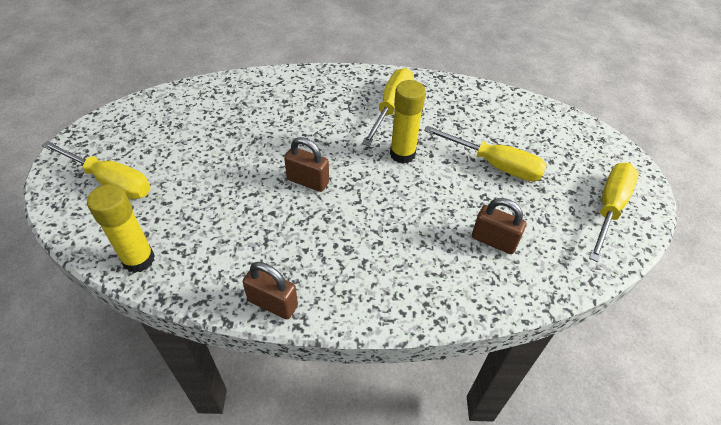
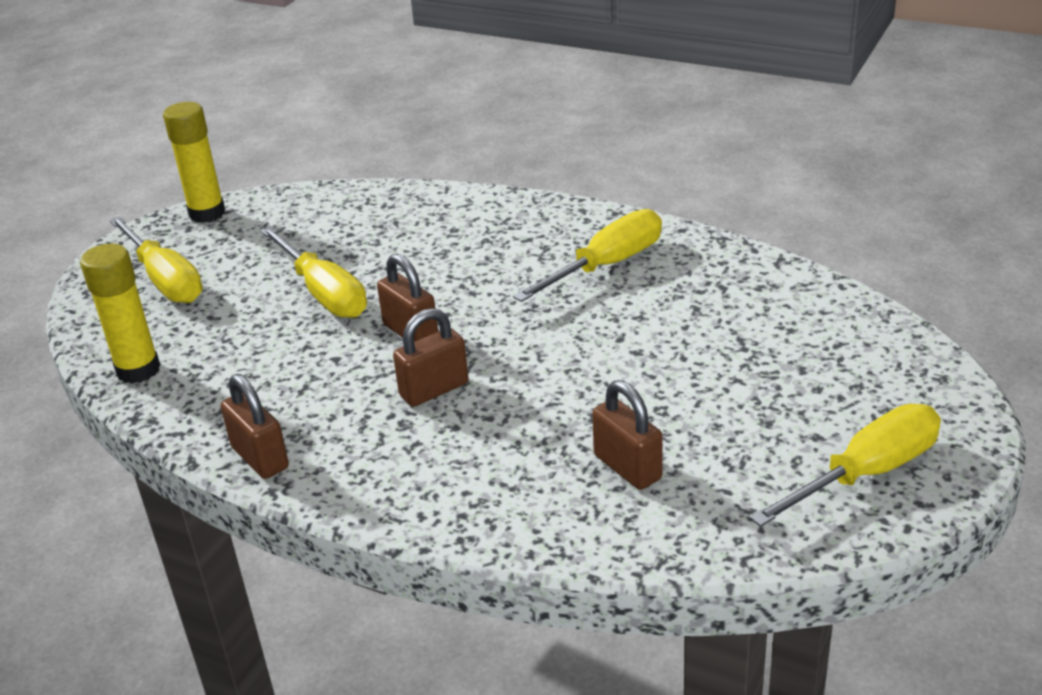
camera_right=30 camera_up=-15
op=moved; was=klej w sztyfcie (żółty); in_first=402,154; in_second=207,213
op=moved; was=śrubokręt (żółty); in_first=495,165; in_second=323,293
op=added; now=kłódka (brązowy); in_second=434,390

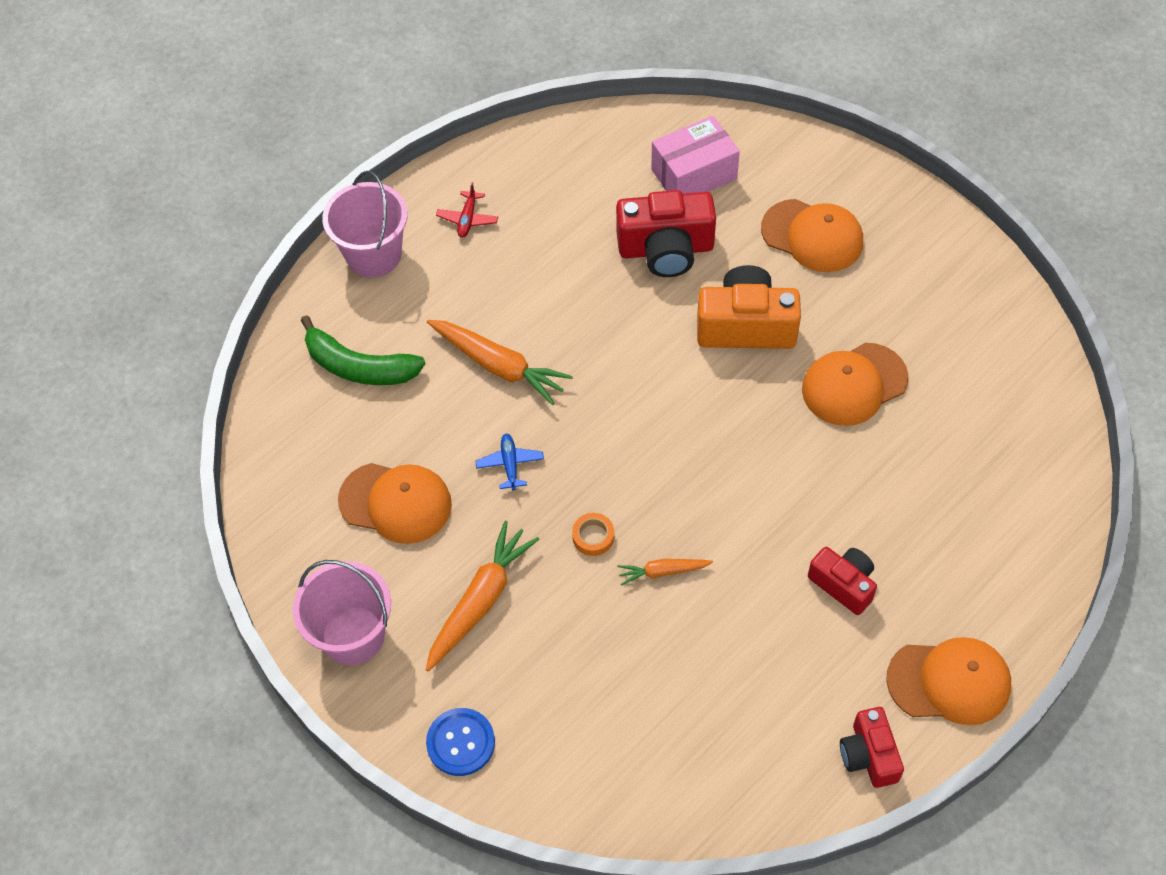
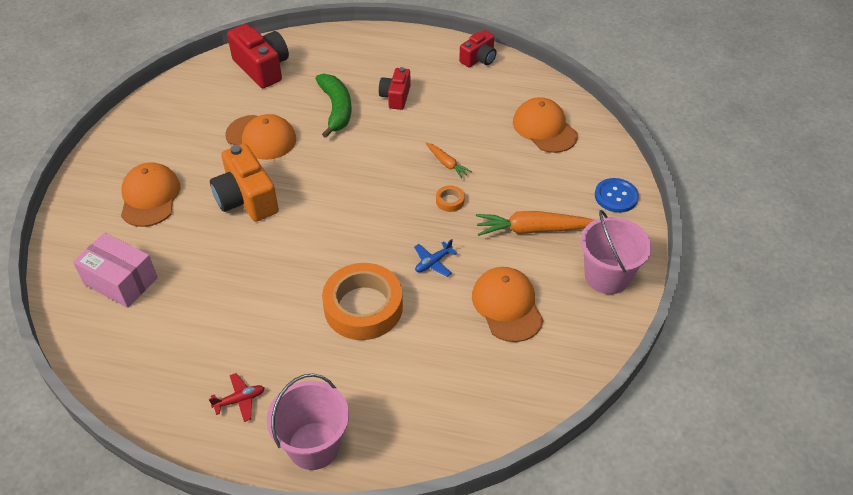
camera_right=-125 camera_up=-10
op=moved; was=aparat fotograficzny (czerwony); in_first=666,249; in_second=262,68
op=moved; was=banan (zielony); in_first=359,366; in_second=336,109
op=replaced; was=marchewka (pomarańczowy); now=taśma klejąca (pomarańczowy); in_first=499,366; in_second=363,307
op=moved; was=czapka (pomarańczowy); in_first=949,682; in_second=544,128

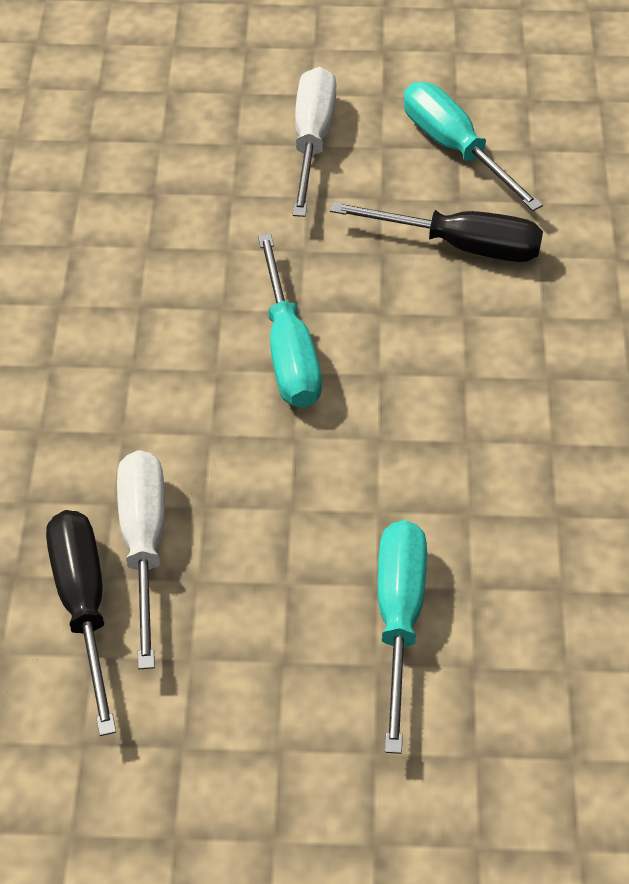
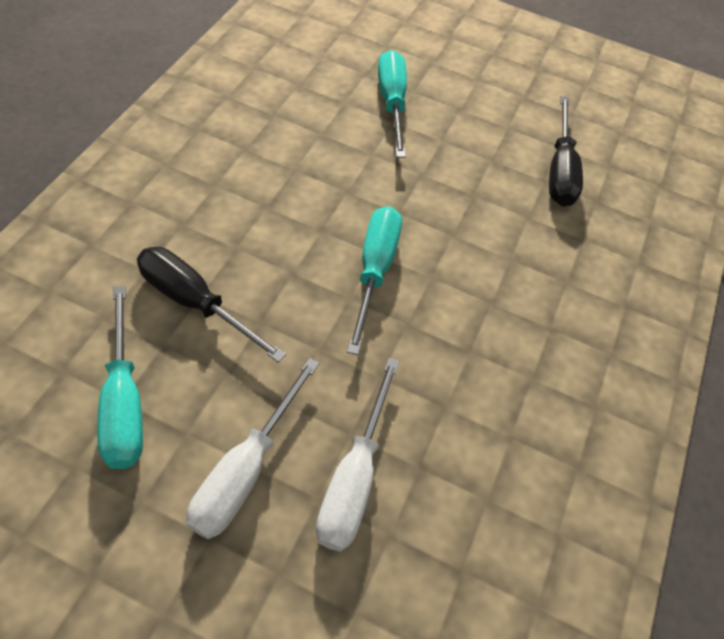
camera_right=-165 camera_up=5
op=moved; was=śrubokręt (biały); in_first=144,546; in_second=354,477
op=turned; was=śrubokręt (turkusowy); in_first=398,620; in_second=392,103; clockwise=150

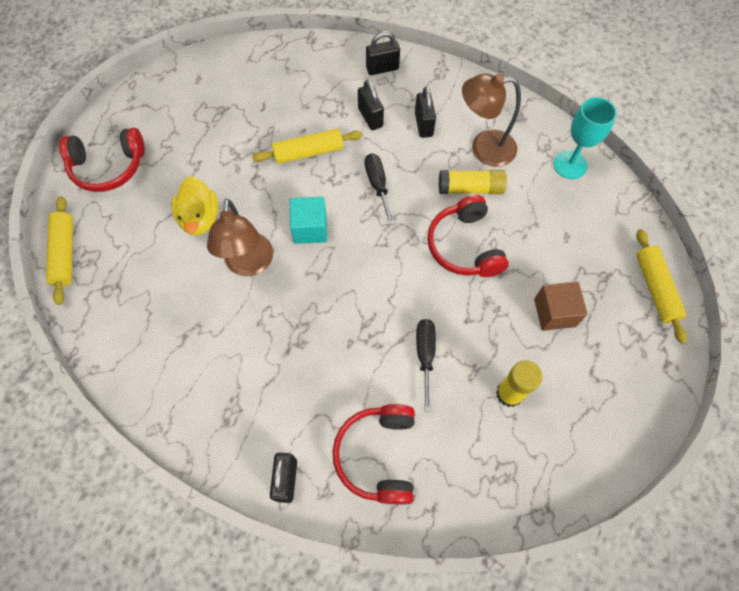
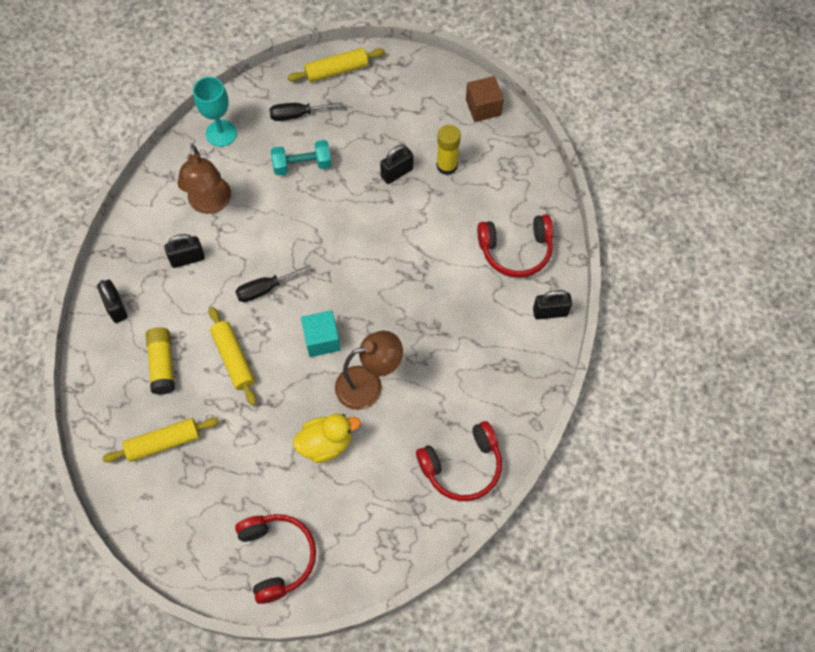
camera_right=-100 camera_up=0
op=moved; was=kłódka (czarny); in_first=370,117; in_second=397,173
op=moved; was=klej w sztyfcie (żółty); in_first=470,188; in_second=162,364
op=moved; was=słuchawki (czerwony); in_first=464,246; in_second=462,466
op=moved; was=wałek do ciasta (żółty); in_first=65,253; in_second=163,443
op=moved; was=sześcian (brązowy); in_first=554,312; in_second=483,107
op=moved; was=śrubokręt (czarny); in_first=425,355; in_second=297,115
op=added; now=hantel (turkusowy); in_second=302,165

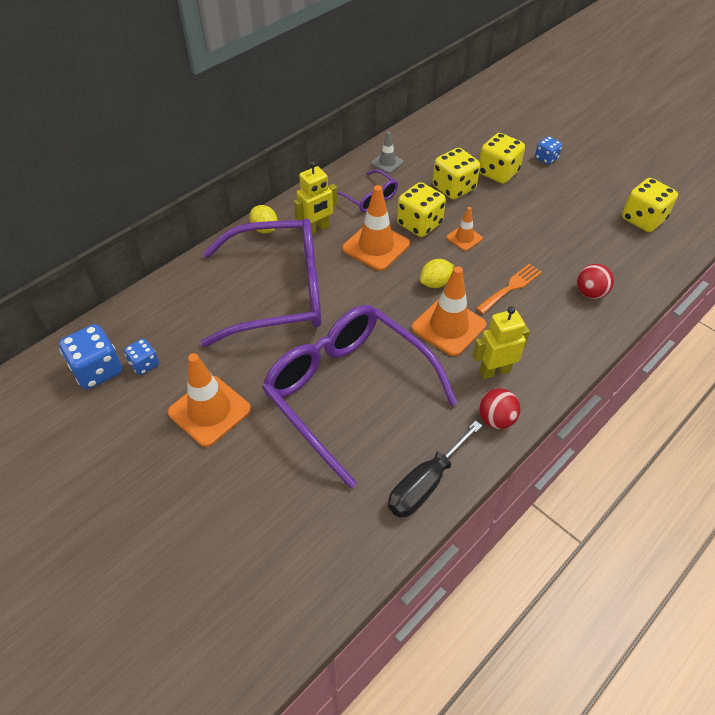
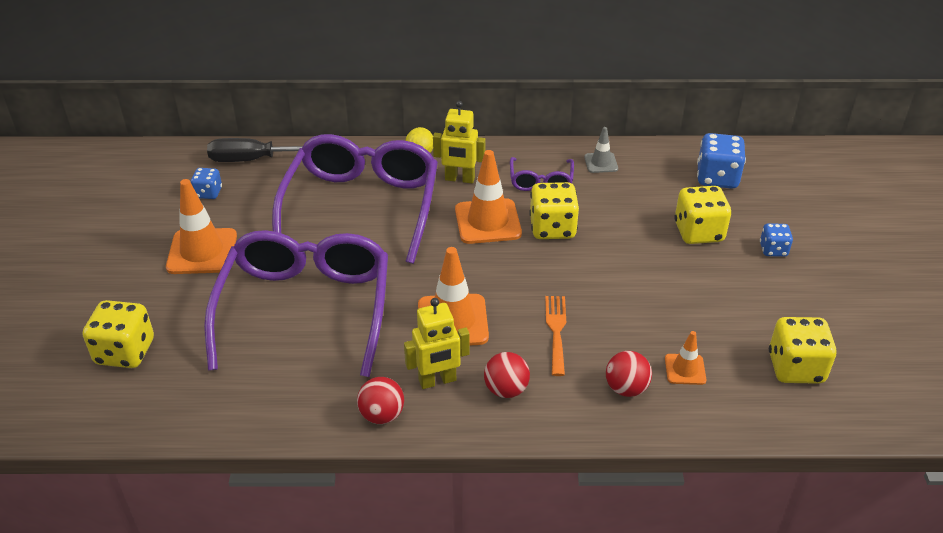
camera_right=45 camera_up=-10
op=moved; was=kostka do gry (żółty); in_first=454,188; in_second=125,352
op=moved; was=pachołek (pomarańczowy); in_first=464,238; in_second=685,369
op=turned; was=okulary (fioletowy); in_first=279,293; in_second=362,206; clockwise=-120
op=removed; was=cytryna (żółty); in_first=435,283
op=turned; was=widelec (pomarańczowy); in_first=511,287; in_second=556,330; clockwise=-90
op=turned; was=robot (żółty); in_first=494,371; in_second=437,381; clockwise=135
op=moved; was=kostka do gry (niebieski); in_first=97,370; in_second=717,178
op=moved; was=śrubokręt (czarny); in_first=425,484; in_second=251,160
op=added; now=piłka (czerwony); in_second=506,390

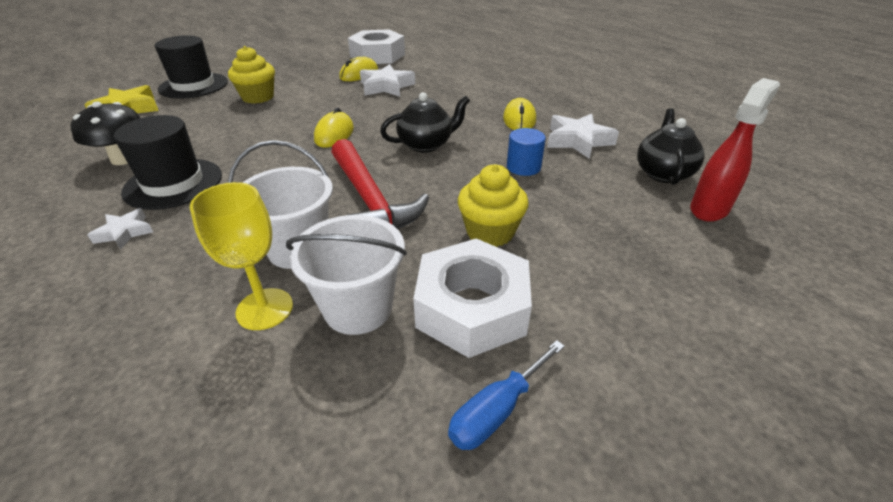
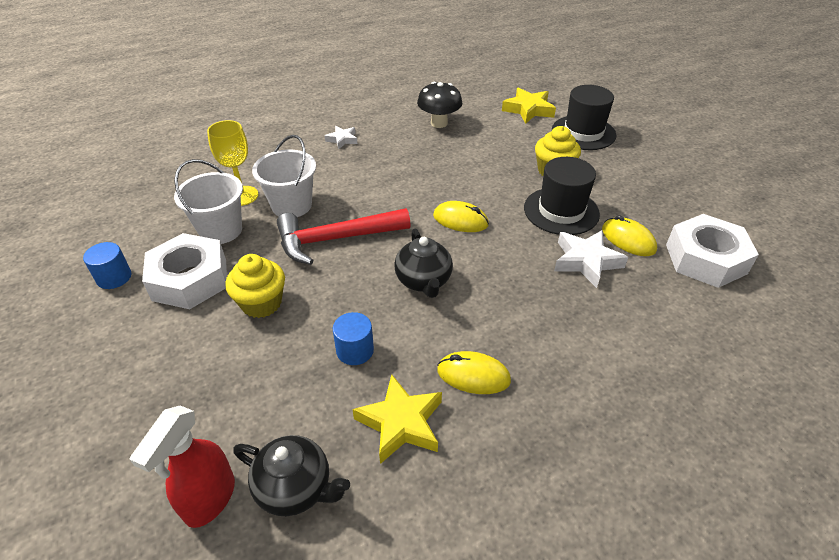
camera_right=100 camera_up=5
op=turned; was=spryskiwacz (czerwony); in_first=709,209; in_second=209,500; clockwise=60
op=recoloured; was=gwiazda (biały); now=gwiazda (żółty); in_first=578,141; in_second=401,423
op=moved; was=kapelusz (czarny); in_first=173,183; in_second=561,211
op=replaced; was=śrubokręt (niebieski); now=walec (niebieski); in_first=497,410; in_second=114,277

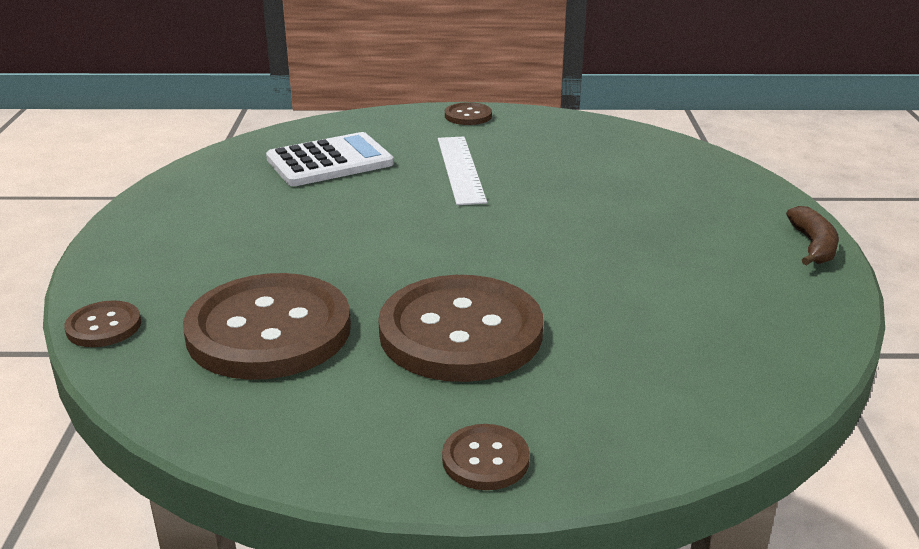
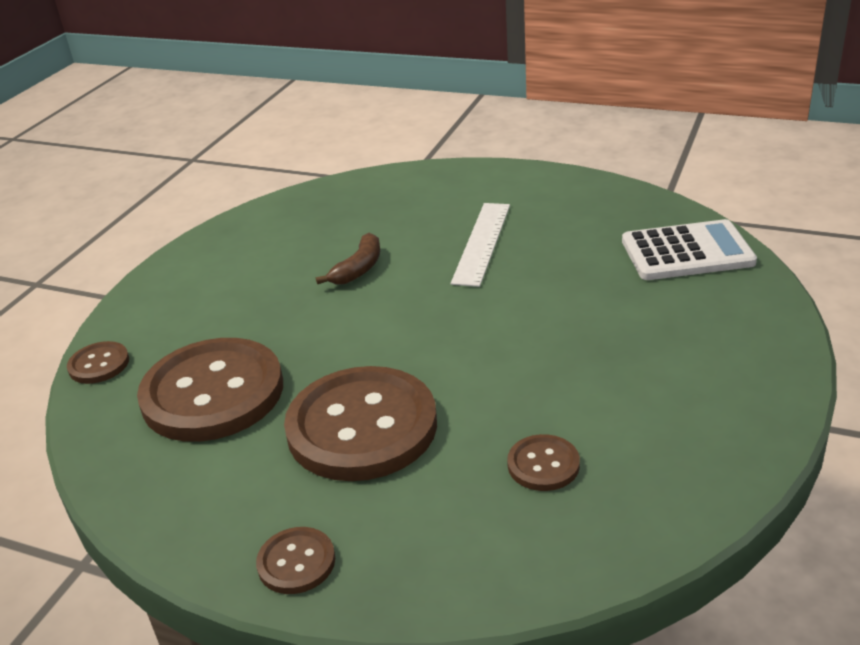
camera_right=25 camera_up=5
op=moved; was=guzik (brązowy); in_first=468,116; in_second=543,465
op=moved; was=kalkulator (biały); in_first=329,161; in_second=687,252
op=moved; was=banan (brązowy); in_first=813,246; in_second=358,269

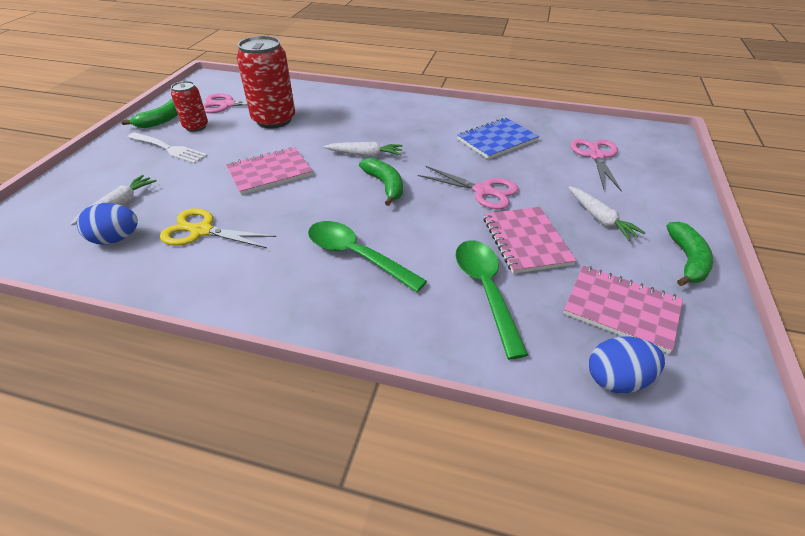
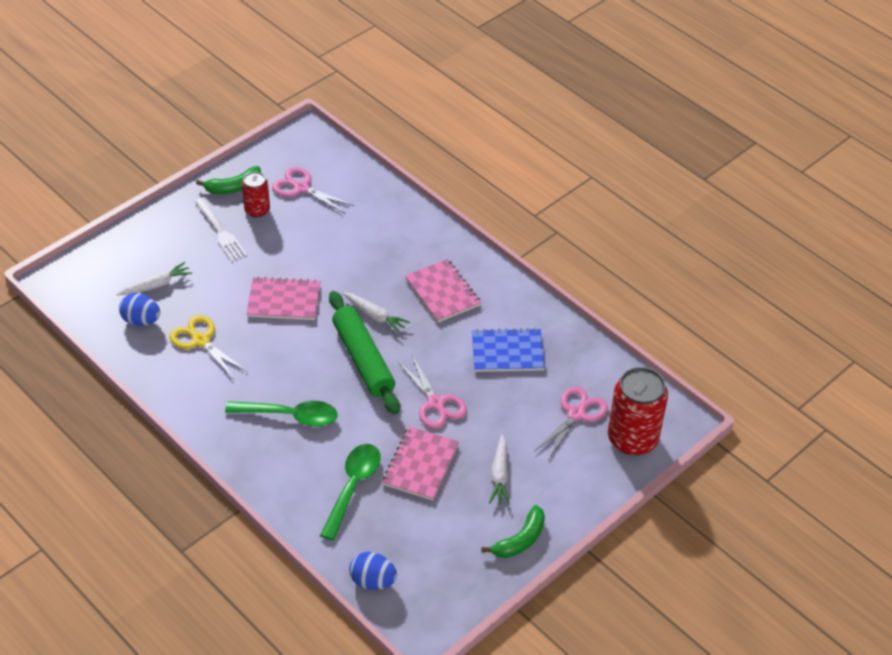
camera_right=30 camera_up=5
op=moved; was=puszka (czerwony); in_first=274,120; in_second=632,439
op=replaced; was=banan (zielony); now=wałek do ciasta (zielony); in_first=385,185; in_second=363,359
op=turned; was=łyżka (zielony); in_first=356,255; in_second=290,416; clockwise=120
op=moved; was=zeszyt (różowy); in_first=621,309; in_second=442,292

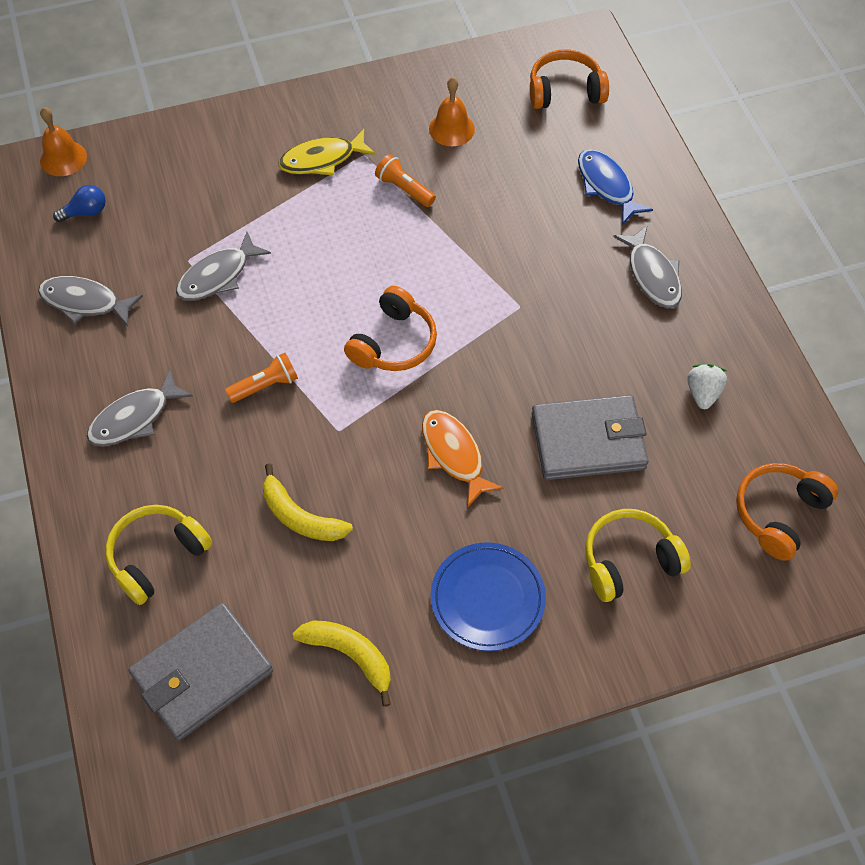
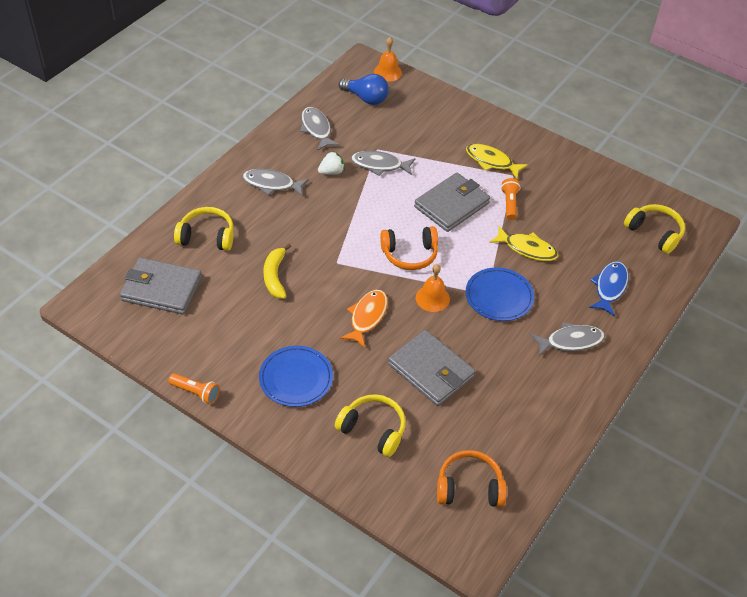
camera_right=50 camera_up=-10
op=recoloured; was=słuchawki (pomarańczowy); now=słuchawki (żółty); in_first=565,91; in_second=654,233
op=moved; was=dzwonek (pomarańczowy); in_first=451,129; in_second=432,298
op=resized; was=żarówka (niebieski); in_first=86,212; in_second=366,98; ratio=1.65
op=turned; was=ryba (szary); in_first=652,275; in_second=570,341; clockwise=-135
op=moved; was=latarka (pomarańczowy); in_first=265,385; in_second=196,392
op=moved; was=truskawka (biały); in_first=703,393; in_second=331,172
op=removed; was=banan (żółty); in_first=350,655
op=added; now=portfel (szary); in_second=451,205
op=added; now=ryba (żółty); in_second=527,249
op=added; now=talerz (niebieski); in_second=499,296

